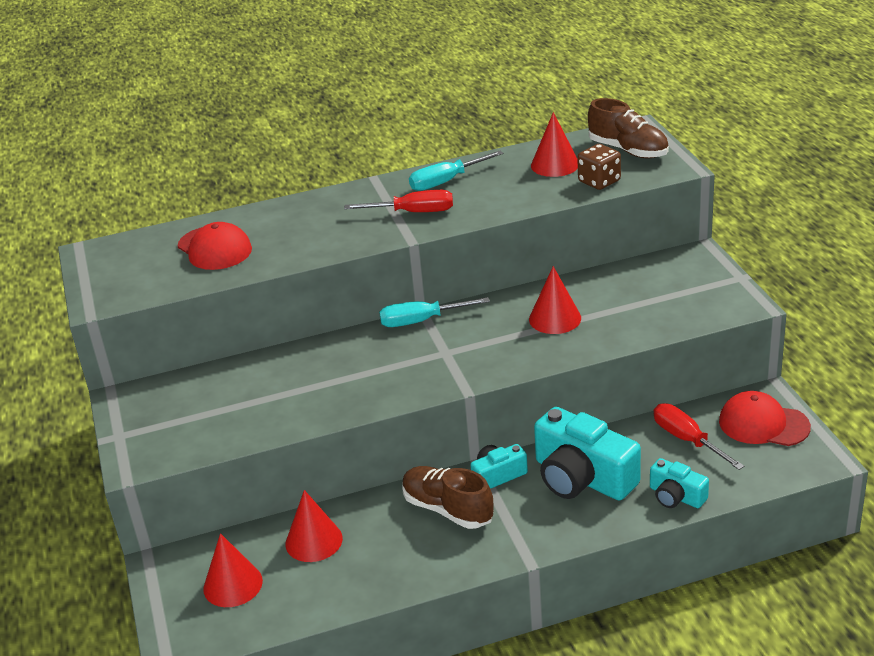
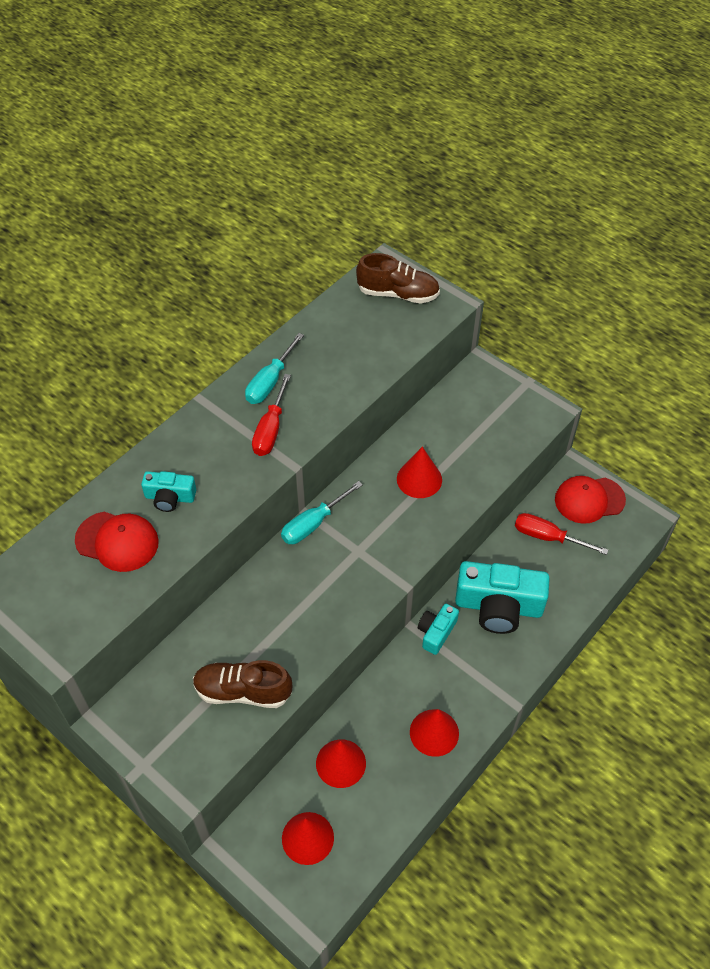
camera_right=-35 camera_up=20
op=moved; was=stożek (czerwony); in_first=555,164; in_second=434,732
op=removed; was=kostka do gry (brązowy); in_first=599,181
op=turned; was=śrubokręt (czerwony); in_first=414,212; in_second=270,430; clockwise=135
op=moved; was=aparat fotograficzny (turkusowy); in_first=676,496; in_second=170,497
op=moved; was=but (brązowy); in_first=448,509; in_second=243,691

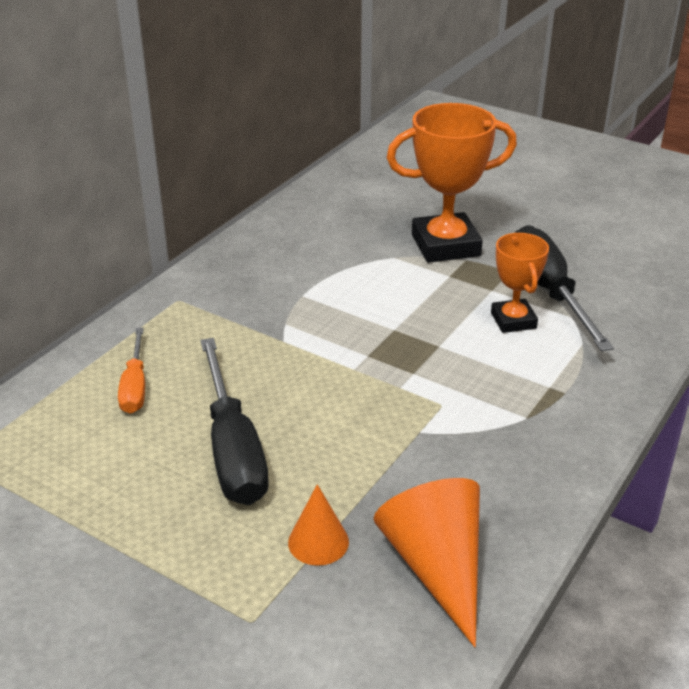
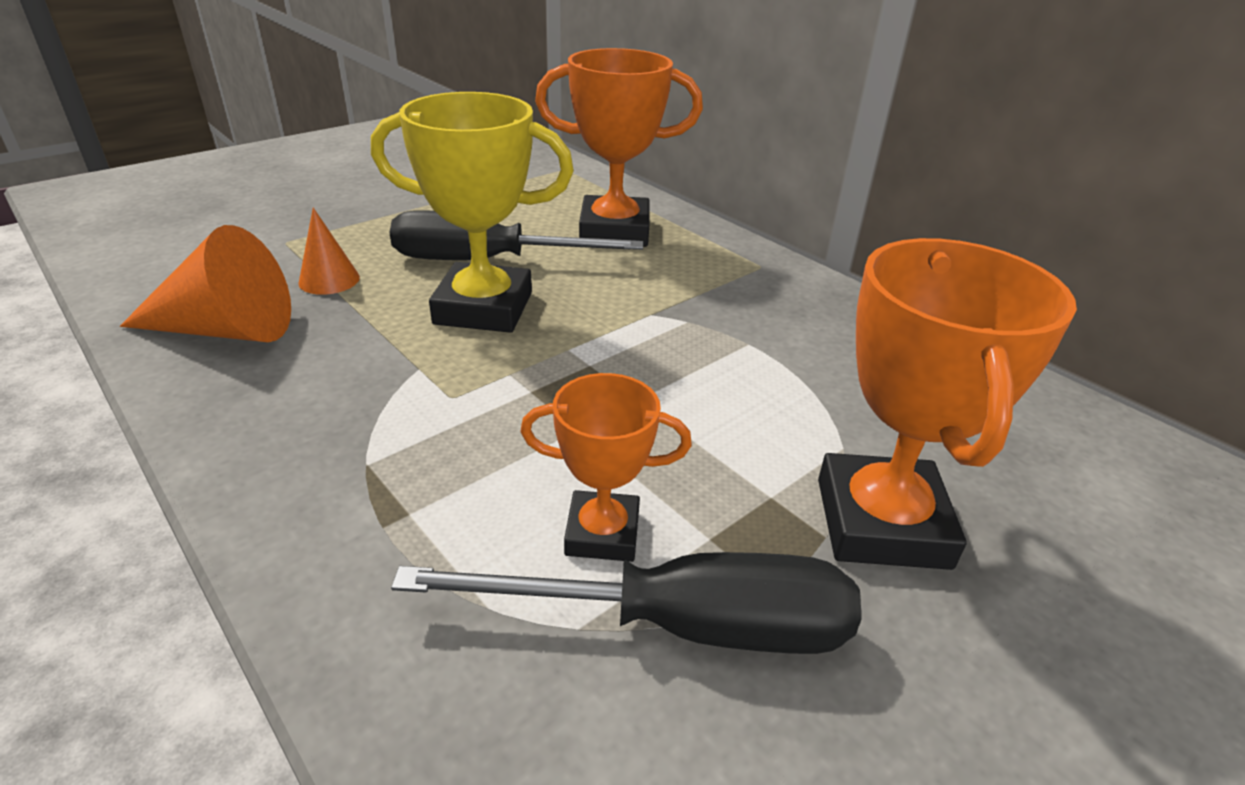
camera_right=105 camera_up=0
op=replaced; was=śrubokręt (pomarańczowy); now=puchar (pomarańczowy); in_first=135,386; in_second=614,231
op=added; now=puchar (żółty); in_second=483,308

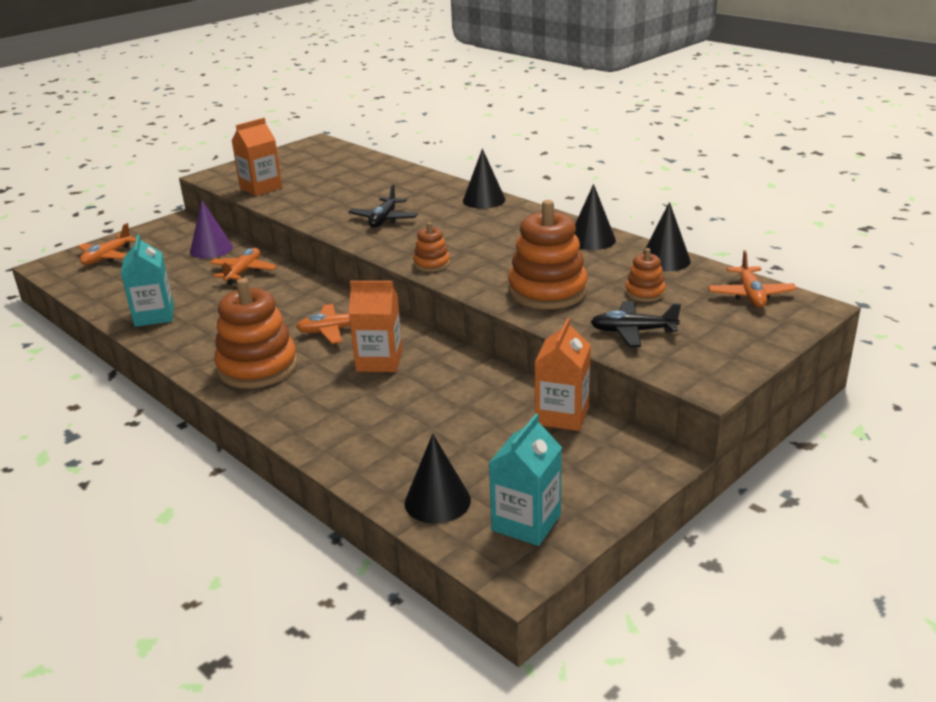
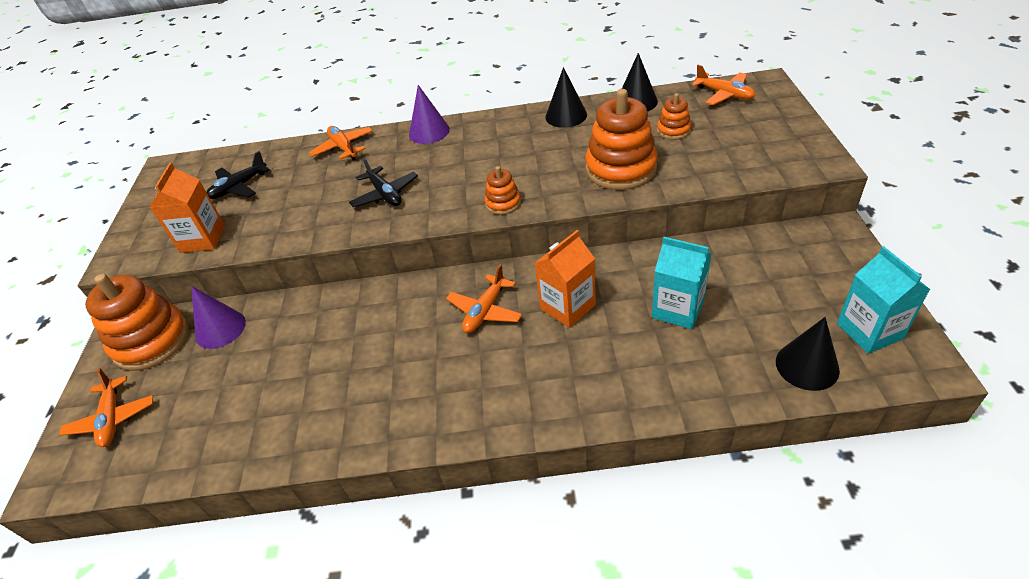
camera_right=-45 camera_up=15
op=recoloured; was=stożek (czarny); now=stożek (fioletowy); in_first=484,200; in_second=429,132
op=moved; was=karton mleka (turkusowy); in_first=154,315; in_second=678,309
op=moved; was=samolot (pomarańczowy); in_first=243,272; in_second=343,148
op=moved; was=zabawka nakładanka (pomarańczowy); in_first=257,367; in_second=151,341
op=moved; was=samolot (czarny); in_first=633,331; in_second=239,187
op=removed; was=karton mleka (pomarańczowy); in_first=562,415

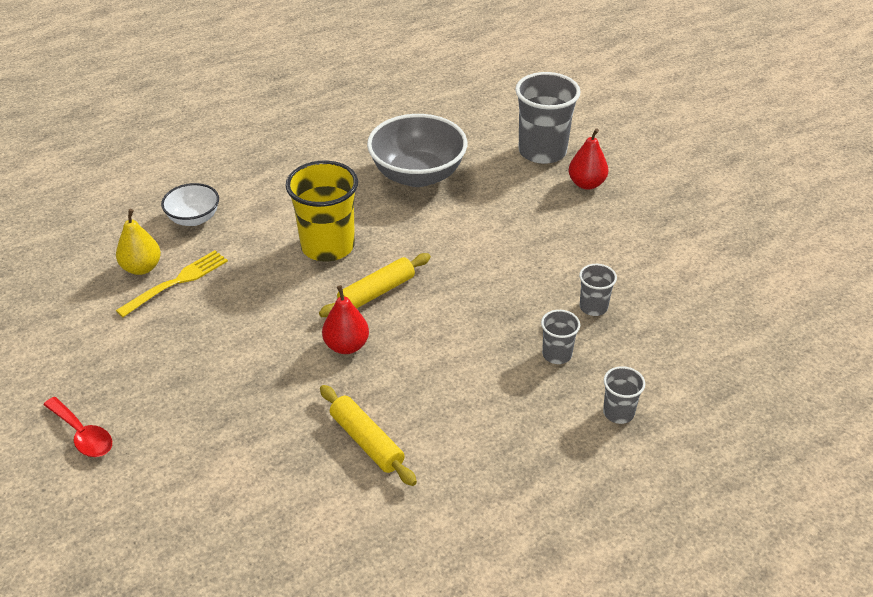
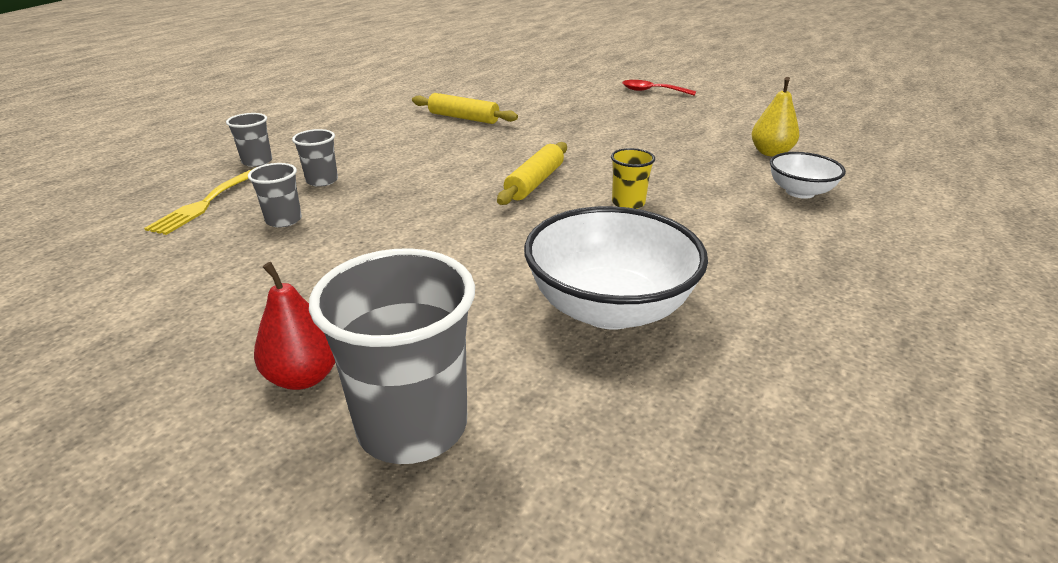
camera_right=155 camera_up=-10
op=recoloured; was=miska (szary); now=miska (biały); in_first=417,175; in_second=609,308
op=resized; was=szklanka (żółty); in_first=327,246; in_second=628,203; ratio=0.5
op=moved; was=widelec (żółty); in_first=176,282; in_second=208,202
op=removed; was=gruszka (czerwony); in_first=346,346

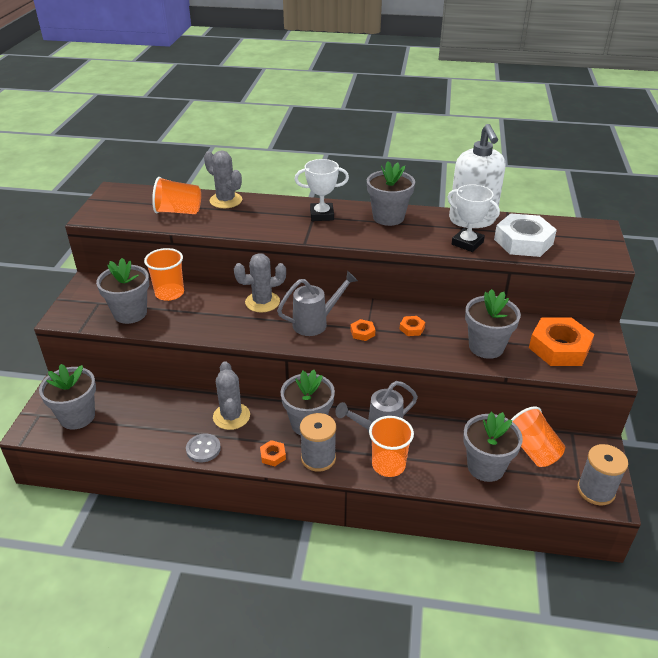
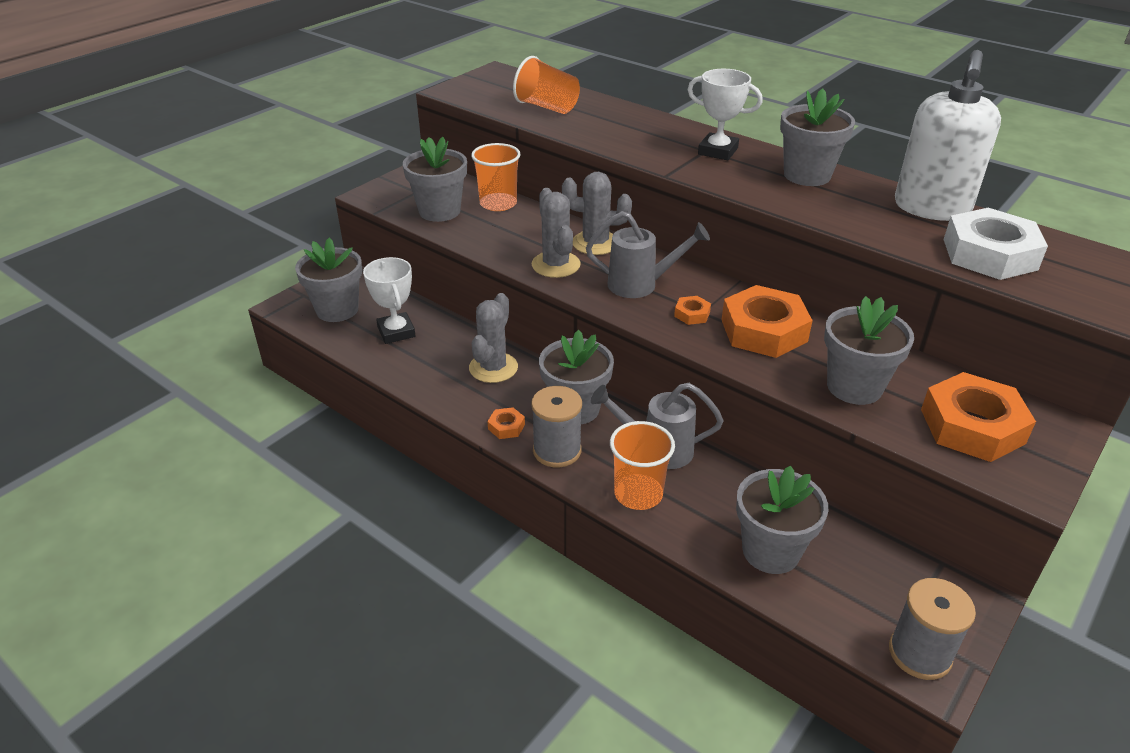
camera_right=30 camera_up=0
op=moved; was=kaktus (szary); in_first=226,200; in_second=556,265
op=moved; was=puchar (biały); in_first=467,243; in_second=396,332
op=resized; was=nakrętka (pomarańczowy); in_first=412,328; in_second=764,330; ratio=2.32
op=removed; was=szklanka (pomarańczowy); in_first=532,450
op=removed; was=guzik (szary); in_first=203,449

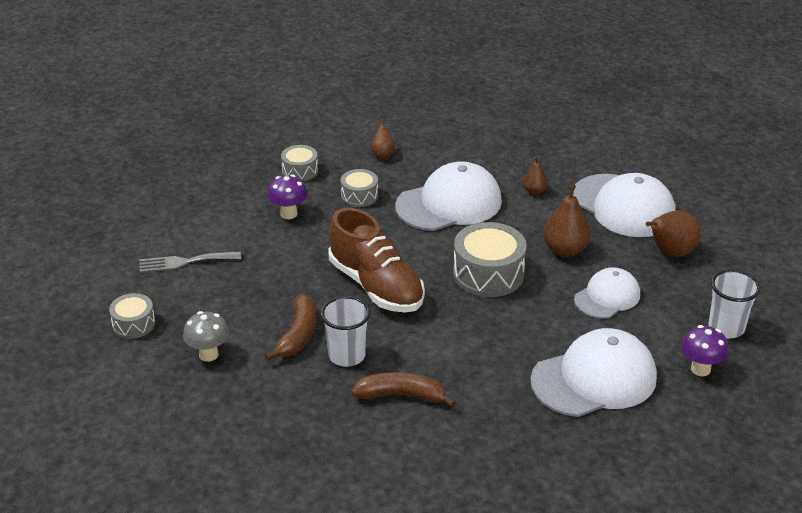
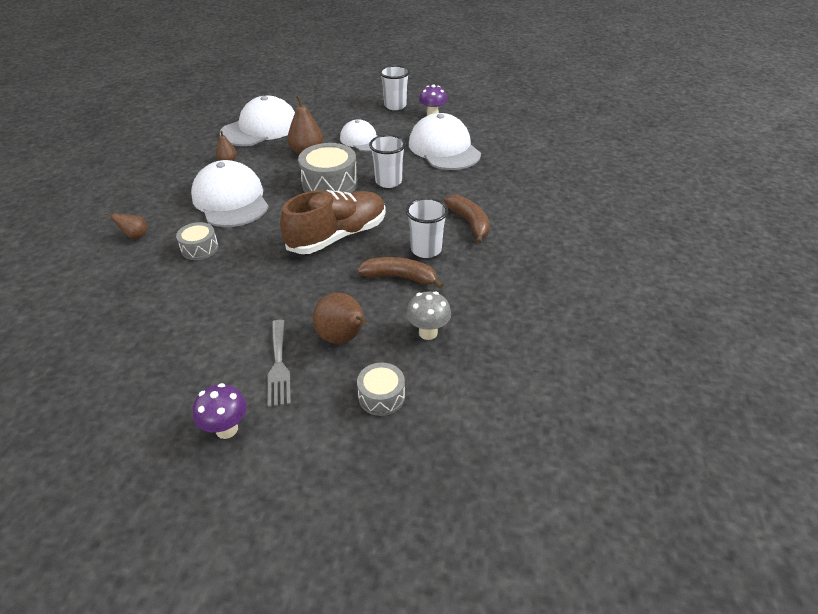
camera_right=-90 camera_up=5
op=removed; was=bęben (szary); in_first=300,171
op=moved; was=grzyb (fioletowy); in_first=289,214; in_second=227,429
op=moved; was=gruszka (brązowy); in_first=670,253; in_second=343,338
op=turned; was=banan (brązowy); in_first=401,396; in_second=469,223; clockwise=150
op=added; now=szklanka (biały); in_second=388,181

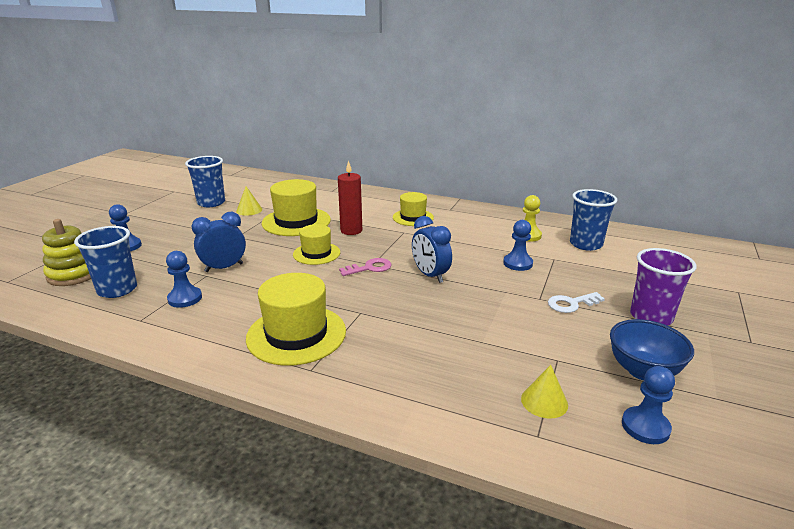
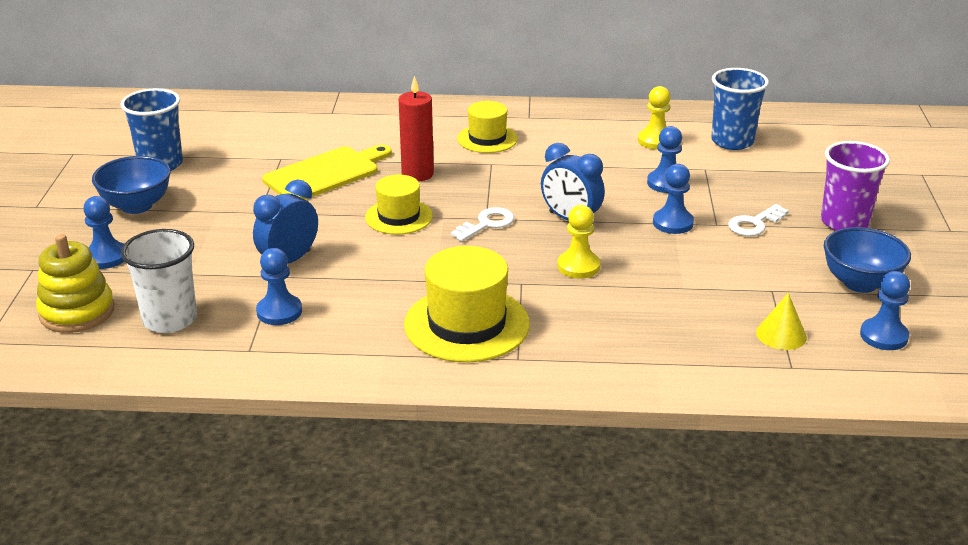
camera_right=-20 camera_up=5
op=replaced; was=kapelusz (żółty); now=deska do krojenia (żółty); in_first=296,221; in_second=325,173
op=removed; was=stożek (żółty); in_first=249,210
op=recoloured; was=szklanka (niebieski); now=szklanka (biały); in_first=117,289; in_second=170,319
op=recoloured; was=klucz (różowy); now=klucz (biały); in_first=369,268; in_second=487,224
op=added; now=miska (niebieski); in_second=137,206
op=added; now=pionek (niebieski); in_second=673,223
op=added; now=pionek (żółty); in_second=578,266

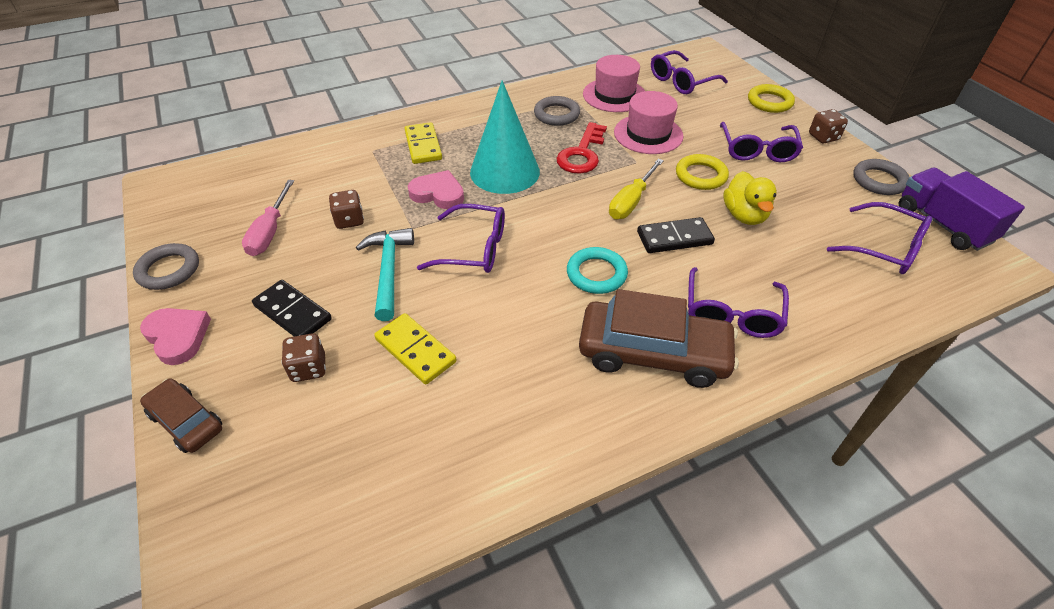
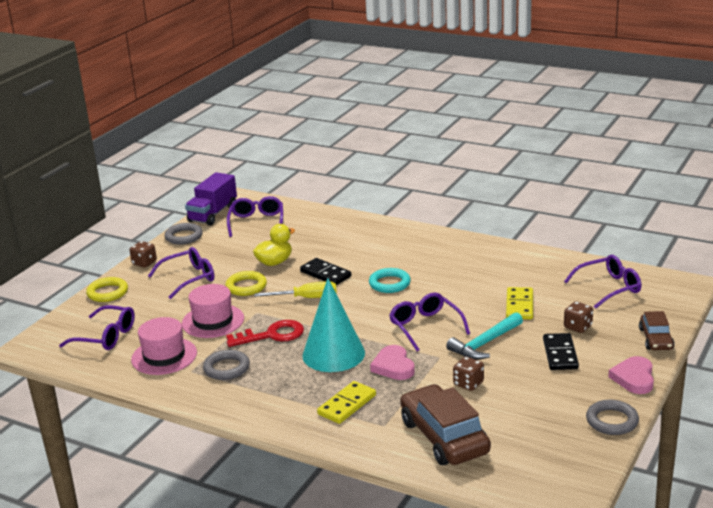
camera_right=-125 camera_up=-20
op=removed; was=śrubokręt (różowy); in_first=270,232
op=moved; was=okulary (fioletowy); in_first=732,313; in_second=609,288
op=moved; was=samochód (brązowy); in_first=653,353; in_second=444,437

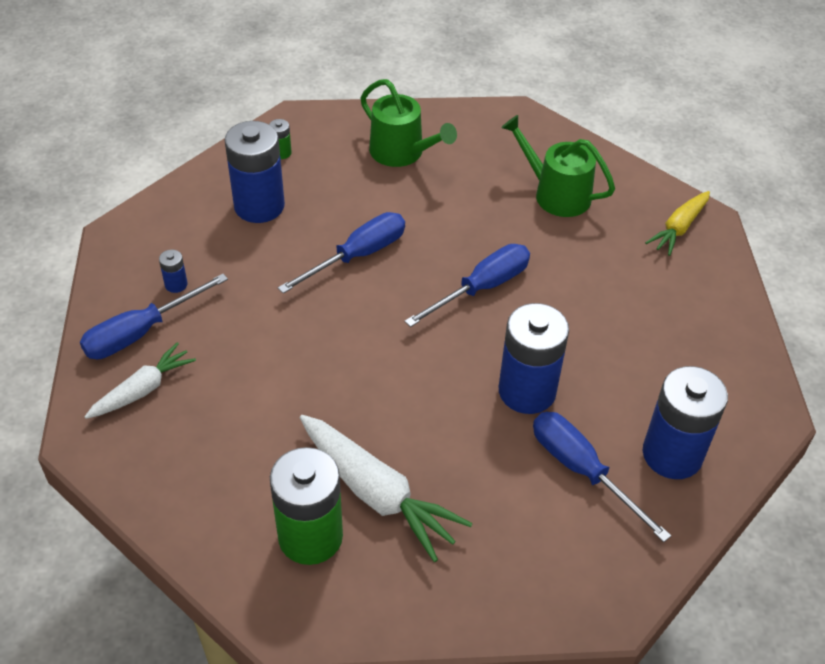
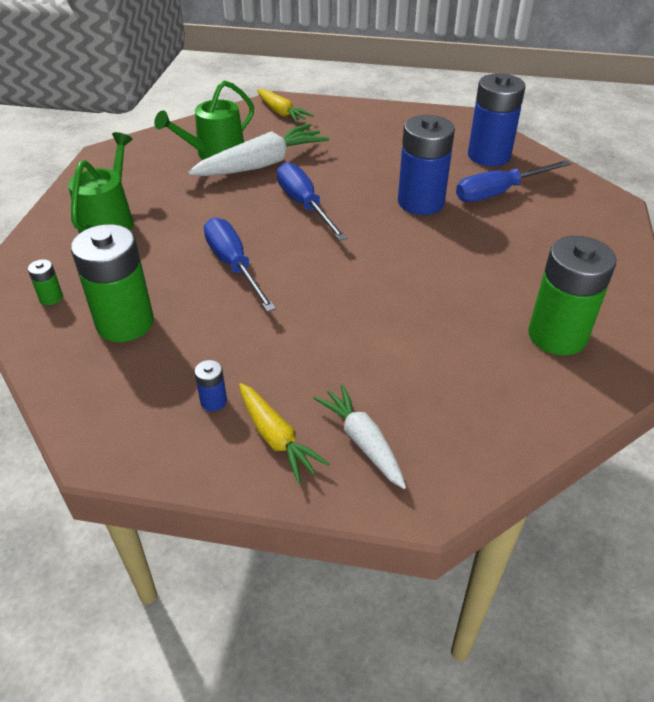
camera_right=-75 camera_up=-5
op=turned; was=konewka (zielony); in_first=401,152; in_second=109,221; clockwise=-45
op=recoloured; was=bateria (niebieski); now=bateria (zielony); in_first=259,206; in_second=125,323
op=replaced; was=śrubokręt (niebieski); now=marchewka (żółty); in_first=141,332; in_second=276,438
op=moved; was=marchewka (biały); in_first=377,493; in_second=261,164

